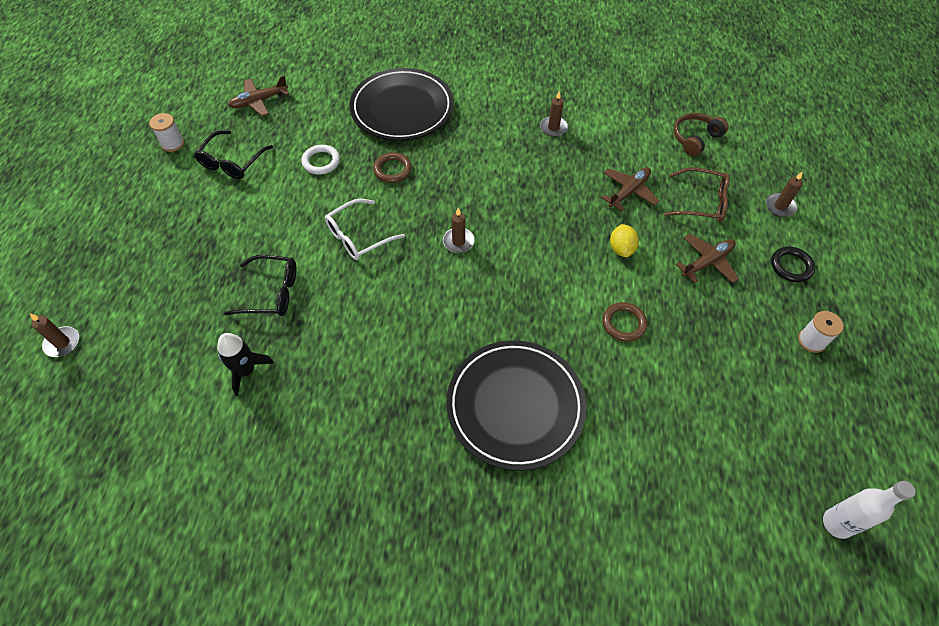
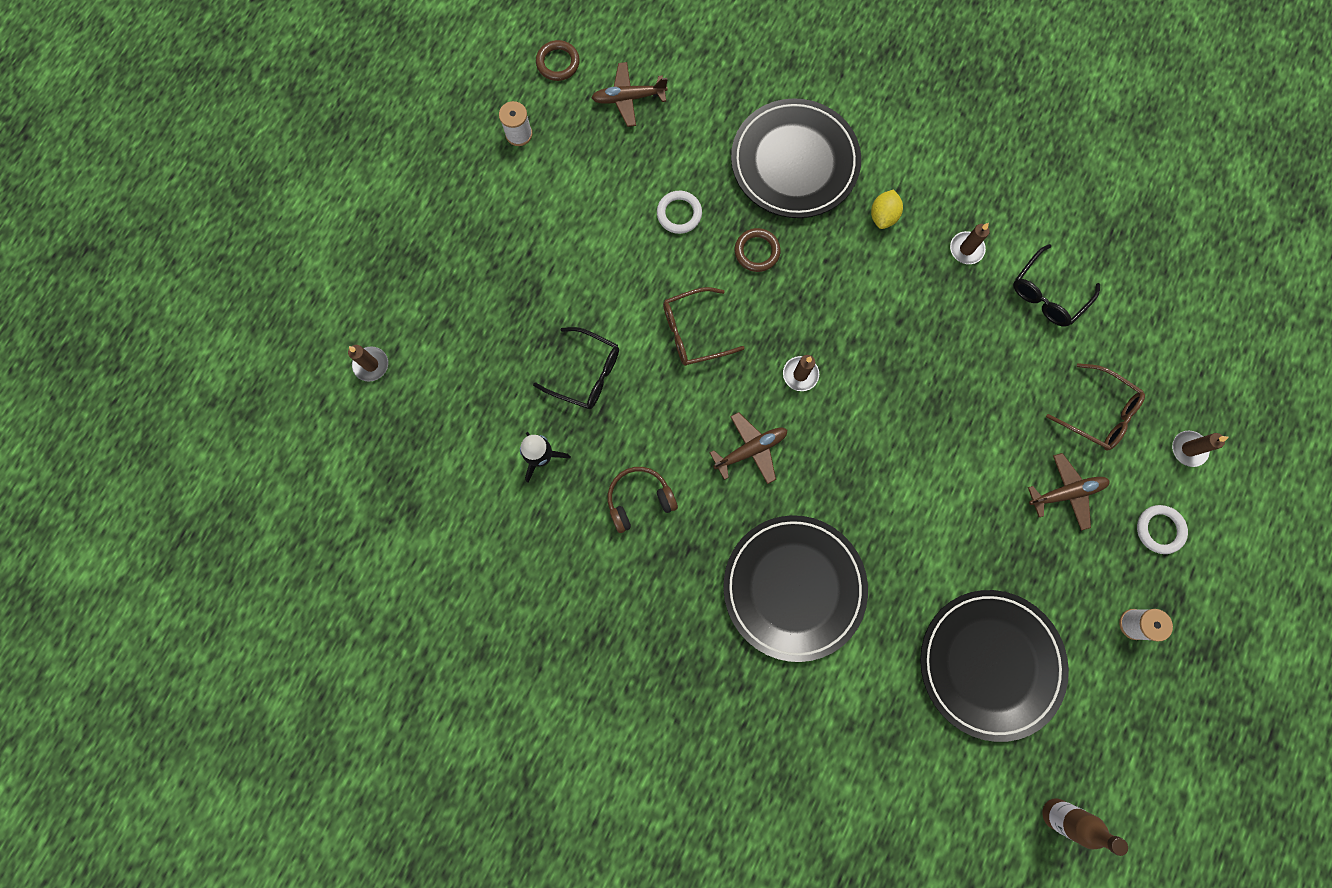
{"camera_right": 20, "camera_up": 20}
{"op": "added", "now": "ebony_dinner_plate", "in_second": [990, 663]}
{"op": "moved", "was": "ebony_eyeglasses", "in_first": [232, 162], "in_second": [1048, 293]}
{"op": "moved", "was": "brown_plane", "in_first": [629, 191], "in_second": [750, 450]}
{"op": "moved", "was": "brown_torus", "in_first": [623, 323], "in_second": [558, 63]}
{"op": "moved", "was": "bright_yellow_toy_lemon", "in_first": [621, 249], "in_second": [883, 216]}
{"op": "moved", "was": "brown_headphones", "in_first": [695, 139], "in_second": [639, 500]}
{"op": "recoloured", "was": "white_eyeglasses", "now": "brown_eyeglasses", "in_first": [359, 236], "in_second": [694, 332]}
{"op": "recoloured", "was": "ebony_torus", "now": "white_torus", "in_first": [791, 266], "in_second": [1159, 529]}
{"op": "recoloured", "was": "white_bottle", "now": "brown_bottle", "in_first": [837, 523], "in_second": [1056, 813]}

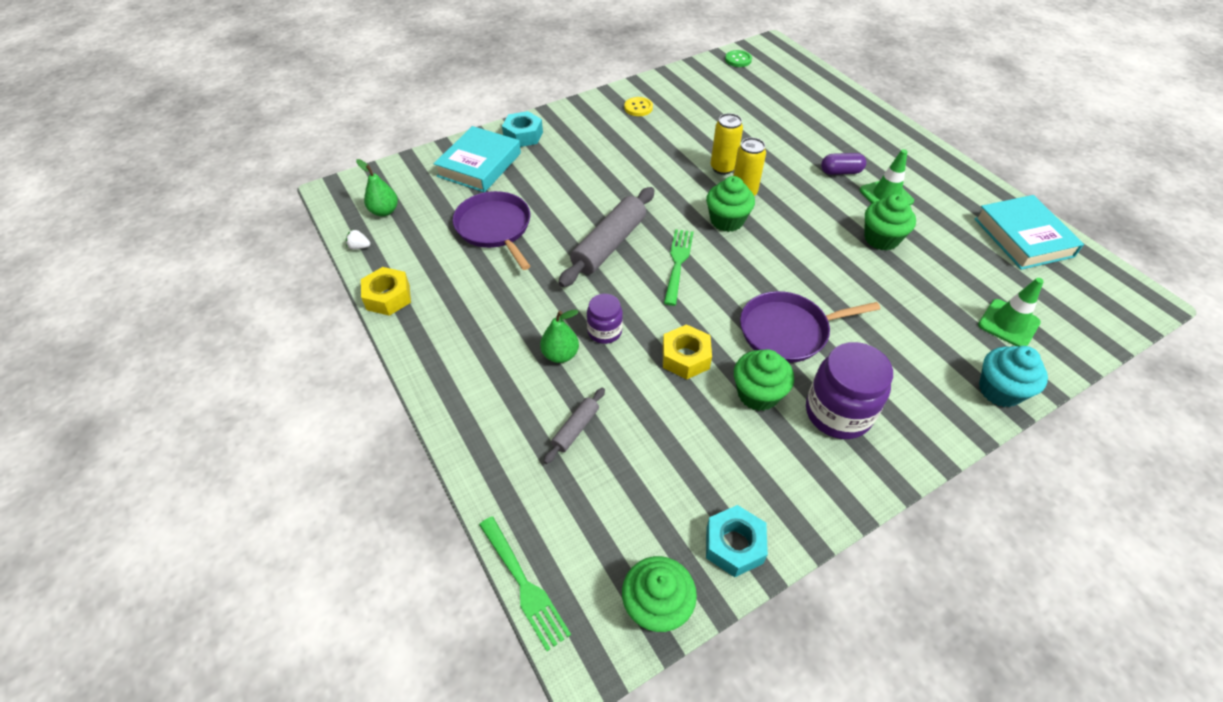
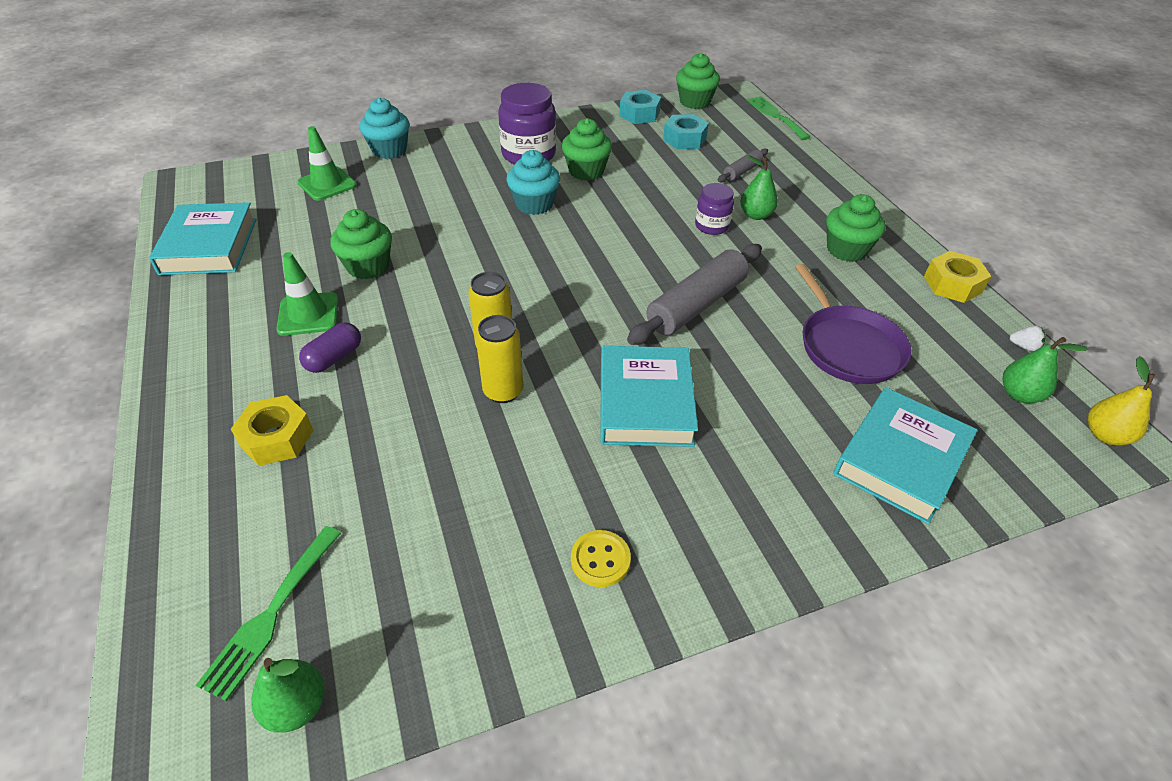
{"camera_right": -170, "camera_up": -5}
{"op": "added", "now": "turquoise_hardcover", "in_second": [645, 402]}
{"op": "added", "now": "bright_yellow_toy_pear", "in_second": [1105, 435]}
{"op": "moved", "was": "turquoise_nut", "in_first": [523, 135], "in_second": [684, 139]}
{"op": "moved", "was": "bright_yellow_nut", "in_first": [685, 357], "in_second": [277, 438]}
{"op": "moved", "was": "emerald_table_fork", "in_first": [678, 263], "in_second": [271, 615]}
{"op": "moved", "was": "emerald_muffin", "in_first": [727, 220], "in_second": [846, 250]}
{"op": "replaced", "was": "emerald_button", "now": "emerald_toy_pear", "in_first": [738, 60], "in_second": [297, 706]}
{"op": "replaced", "was": "violet_skillet", "now": "turquoise_muffin", "in_first": [788, 331], "in_second": [534, 204]}
{"op": "turned", "was": "violet_pill_shape", "in_first": [840, 172], "in_second": [334, 358], "clockwise": -60}

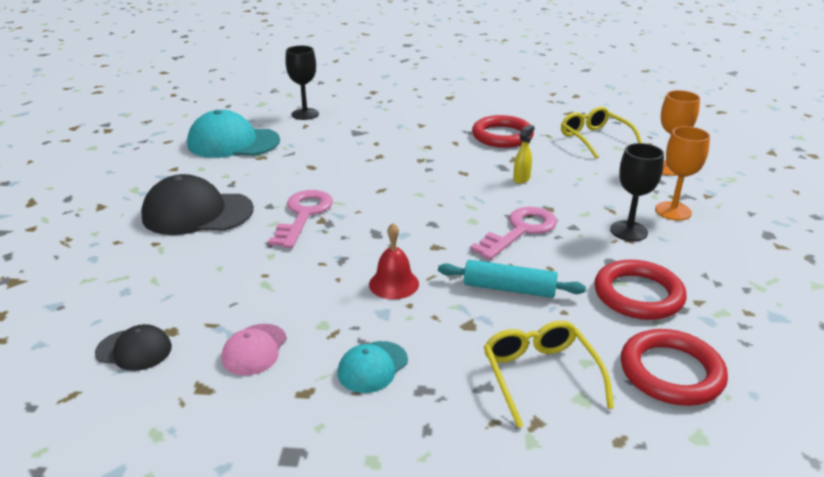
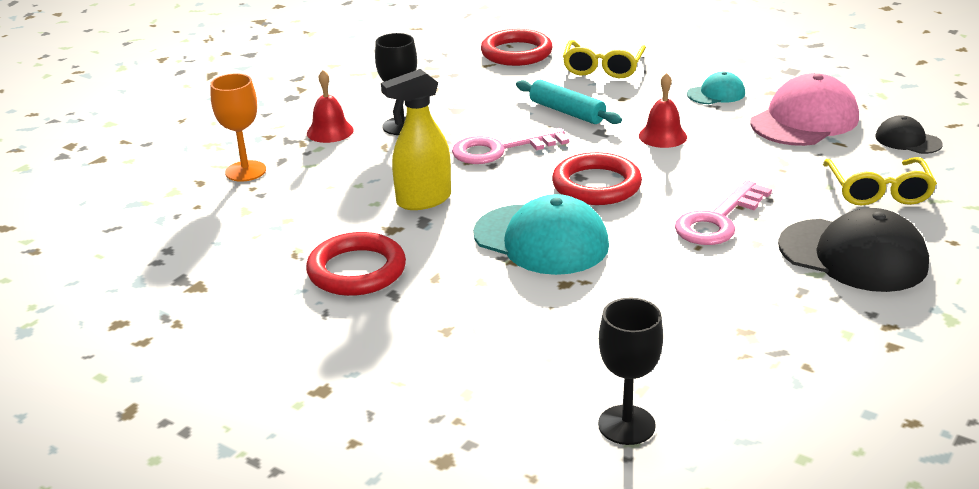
{"camera_right": -150, "camera_up": 0}
{"op": "moved", "was": "turquoise_peaked_cap", "in_first": [233, 142], "in_second": [541, 240]}
{"op": "moved", "was": "bright_yellow_eyeglasses", "in_first": [595, 139], "in_second": [878, 191]}
{"op": "moved", "was": "red_torus", "in_first": [638, 295], "in_second": [596, 185]}
{"op": "replaced", "was": "bright_orange_wine_glass", "now": "red_school_bell", "in_first": [673, 211], "in_second": [330, 131]}
{"op": "resized", "was": "rosy_peaked_cap", "in_first": [254, 349], "in_second": [804, 120], "ratio": 1.92}
{"op": "resized", "was": "bright_yellow_spray_cleaner", "in_first": [521, 179], "in_second": [423, 200], "ratio": 1.91}

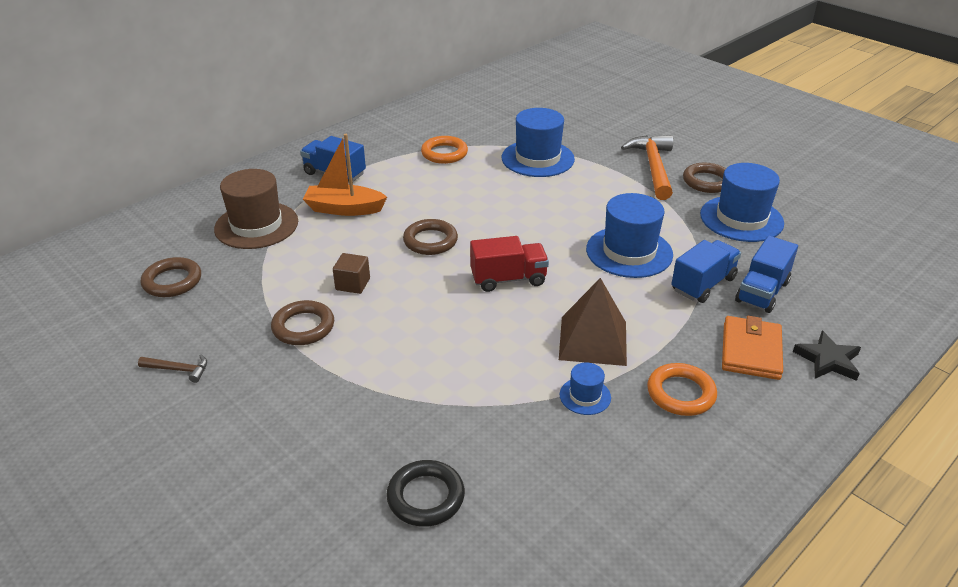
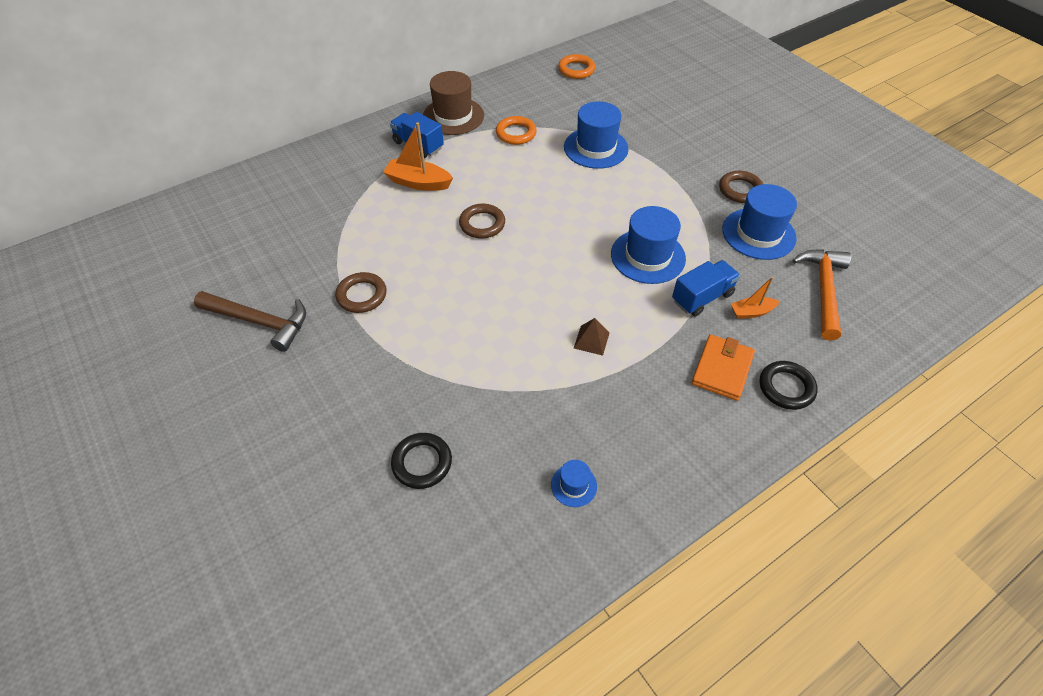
{"camera_right": 10, "camera_up": 15}
{"op": "removed", "was": "brown_torus", "in_first": [172, 281]}
{"op": "removed", "was": "brown_solid_cube", "in_first": [353, 284]}
{"op": "removed", "was": "red_toy_truck", "in_first": [508, 279]}
{"op": "moved", "was": "brown_tall_hat", "in_first": [256, 225], "in_second": [453, 116]}
{"op": "moved", "was": "blue_tall_hat", "in_first": [585, 396], "in_second": [573, 485]}
{"op": "moved", "was": "bright_orange_carpenter's_hammer", "in_first": [653, 167], "in_second": [823, 290]}
{"op": "moved", "was": "bright_orange_torus", "in_first": [681, 393], "in_second": [576, 70]}
{"op": "replaced", "was": "blue_toy_truck", "now": "bright_orange_boat", "in_first": [762, 292], "in_second": [751, 312]}
{"op": "replaced", "was": "ebony_star", "now": "ebony_torus", "in_first": [828, 360], "in_second": [786, 387]}
{"op": "resized", "was": "brown_carpenter's_hammer", "in_first": [179, 370], "in_second": [260, 322], "ratio": 2.14}
{"op": "resized", "was": "brown_pyramid_shape", "in_first": [593, 340], "in_second": [591, 340], "ratio": 0.54}

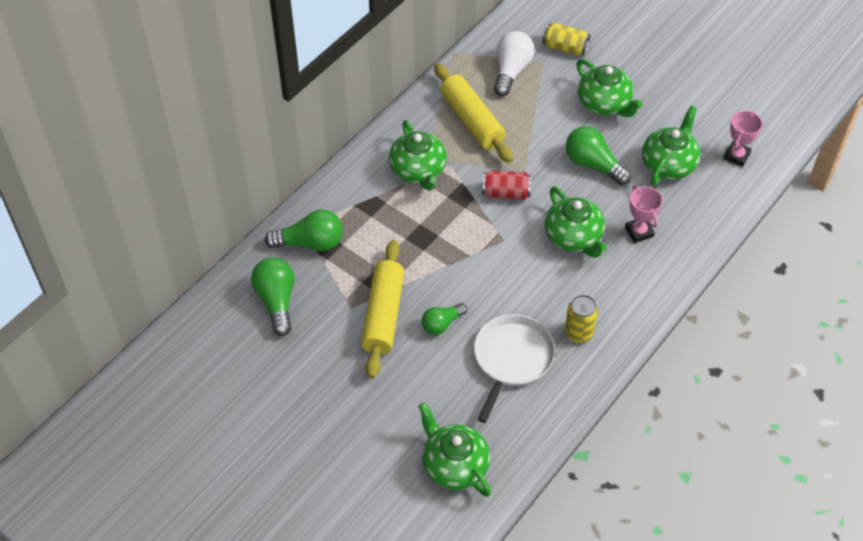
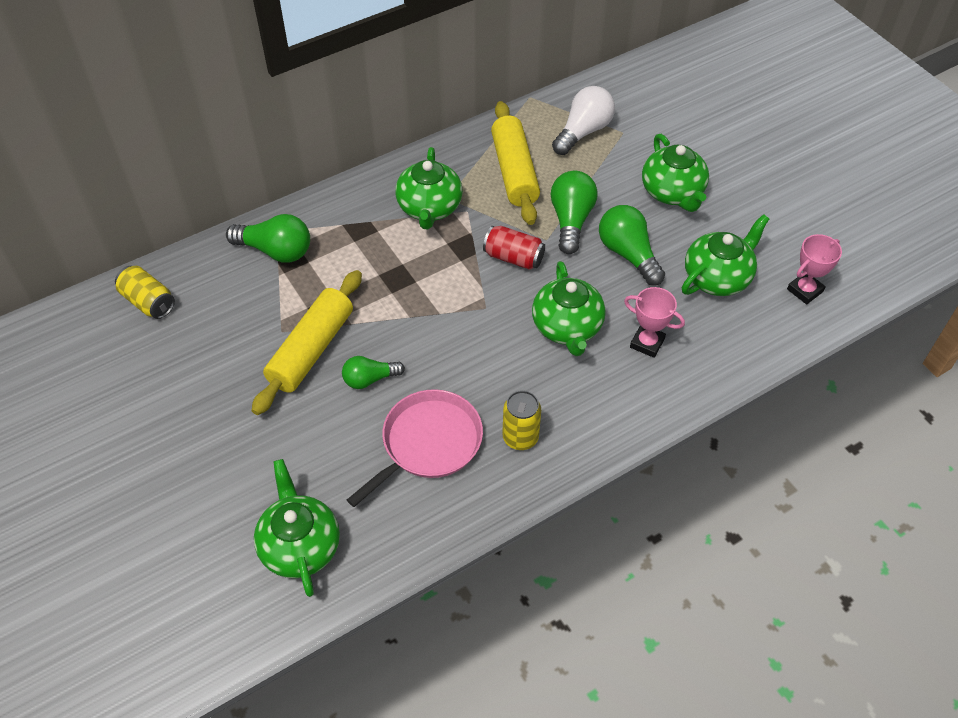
{"camera_right": 20, "camera_up": 0}
{"op": "moved", "was": "emerald_bulb", "in_first": [277, 301], "in_second": [571, 220]}
{"op": "moved", "was": "bright_yellow_can", "in_first": [565, 48], "in_second": [148, 301]}
{"op": "recoloured", "was": "white_skillet", "now": "rosy_skillet", "in_first": [511, 359], "in_second": [428, 443]}
{"op": "turned", "was": "rosy_trophy", "in_first": [639, 232], "in_second": [647, 343], "clockwise": -60}

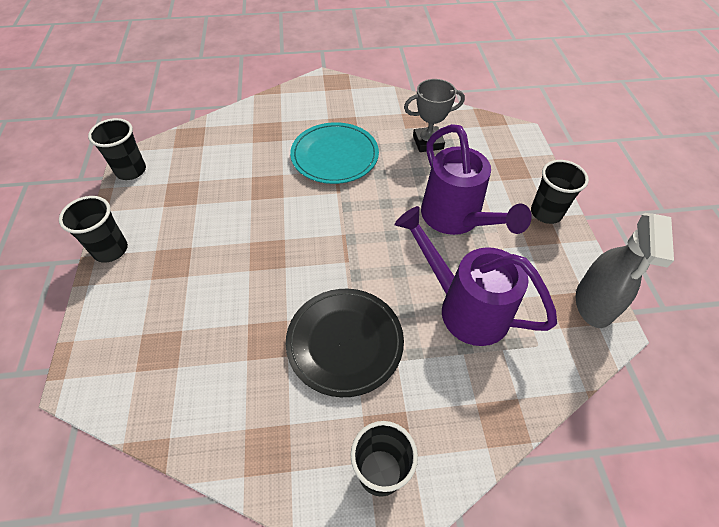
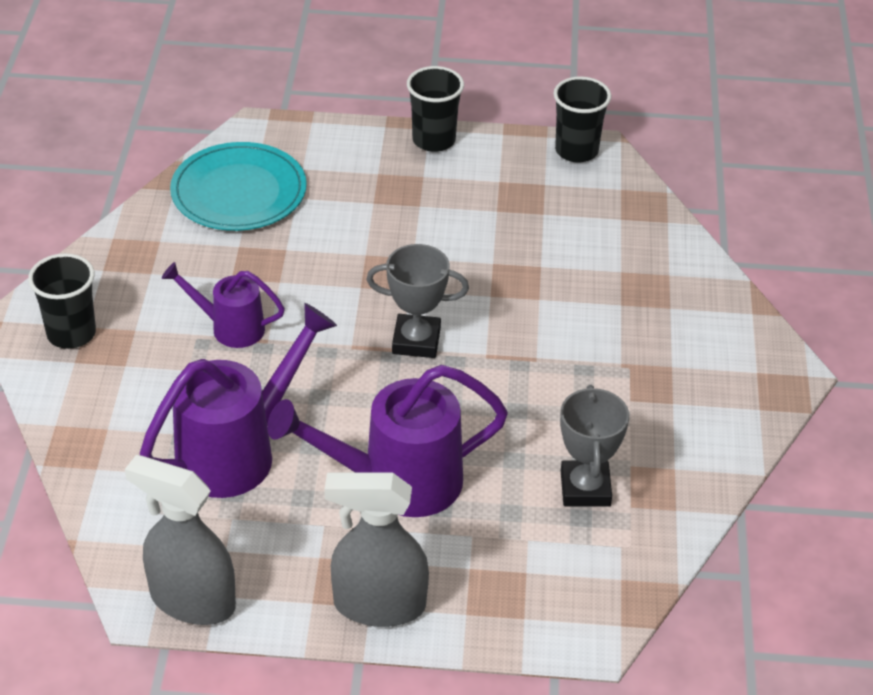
{"camera_right": 100, "camera_up": -10}
{"op": "added", "now": "grey_trophy", "in_second": [416, 341]}
{"op": "moved", "was": "turquoise_dinner_plate", "in_first": [334, 155], "in_second": [239, 192]}
{"op": "replaced", "was": "ebony_dinner_plate", "now": "violet_watering_pot", "in_first": [345, 342], "in_second": [230, 327]}
{"op": "replaced", "was": "ebony_beaker", "now": "grey_spray_cleaner", "in_first": [546, 213], "in_second": [379, 605]}

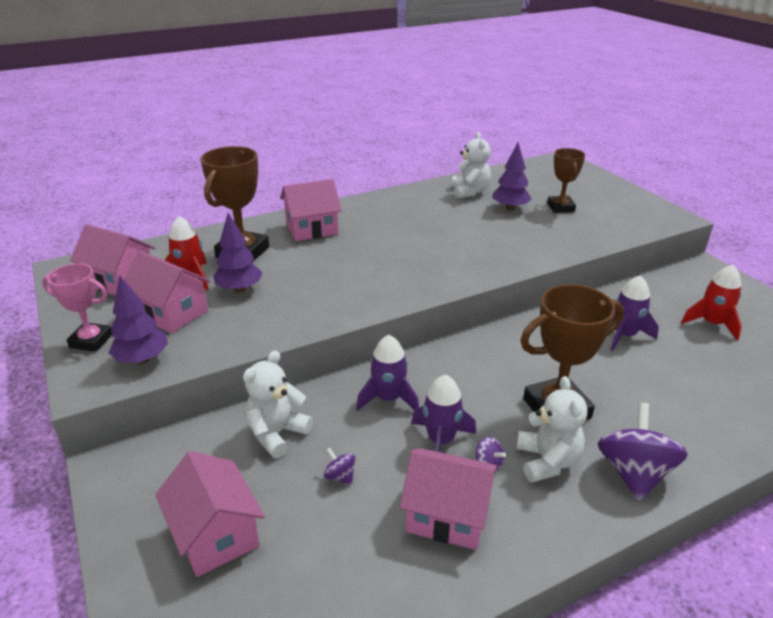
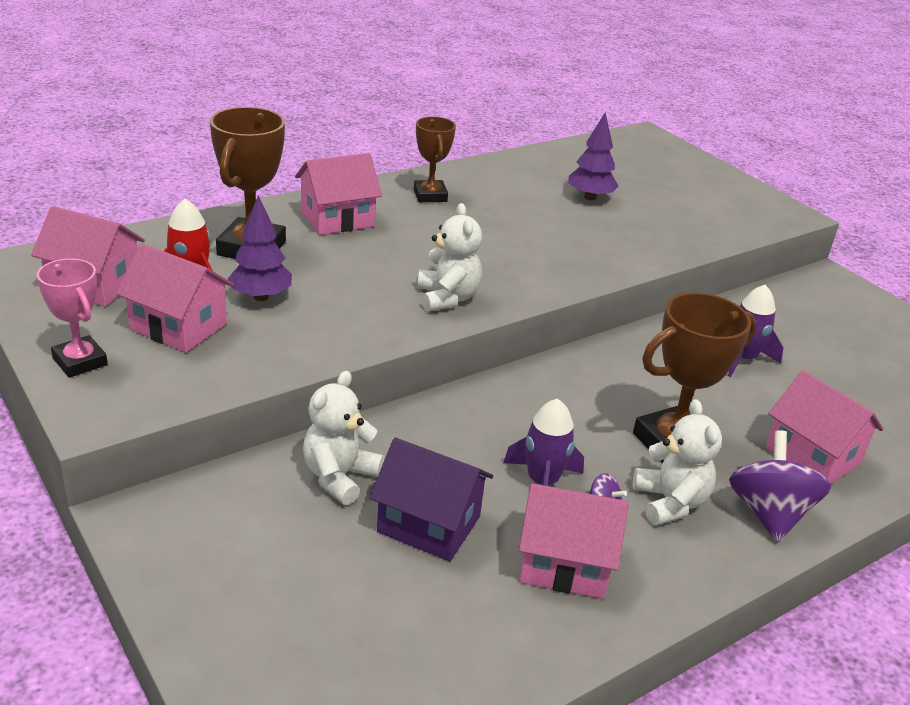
{"camera_right": -10, "camera_up": 0}
{"op": "removed", "was": "violet_toy_tree", "in_first": [142, 359]}
{"op": "removed", "was": "violet_toy_rocket", "in_first": [388, 399]}
{"op": "removed", "was": "red_toy_rocket", "in_first": [712, 323]}
{"op": "moved", "was": "rosy_cottage", "in_first": [216, 534], "in_second": [812, 456]}
{"op": "moved", "was": "white_stuffed_bear", "in_first": [470, 192], "in_second": [447, 298]}
{"op": "moved", "was": "brown_trophy", "in_first": [560, 207], "in_second": [430, 195]}
{"op": "replaced", "was": "violet_toy_top", "now": "violet_cottage", "in_first": [340, 476], "in_second": [429, 524]}
{"op": "turned", "was": "rosy_trophy", "in_first": [91, 341], "in_second": [80, 361], "clockwise": 45}

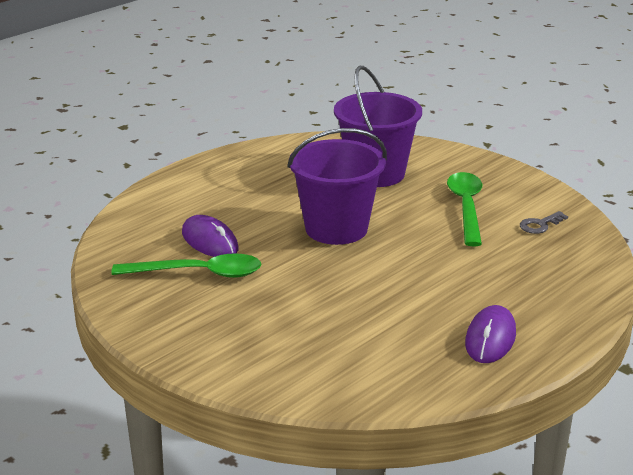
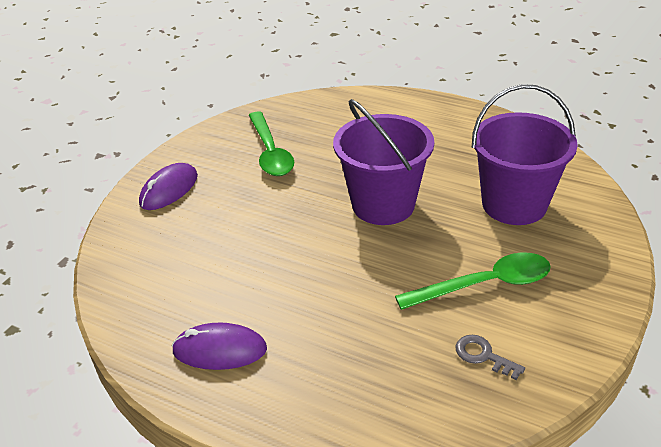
{"camera_right": 75, "camera_up": 10}
{"op": "moved", "was": "violet_PC_mouse", "in_first": [210, 241], "in_second": [169, 190]}

